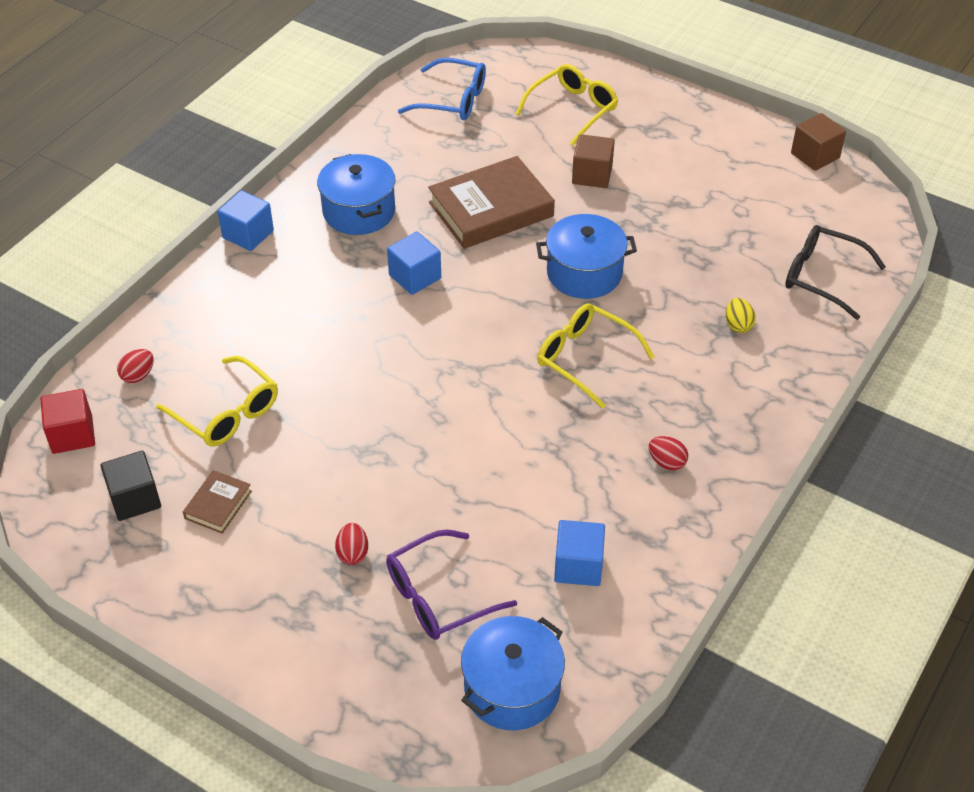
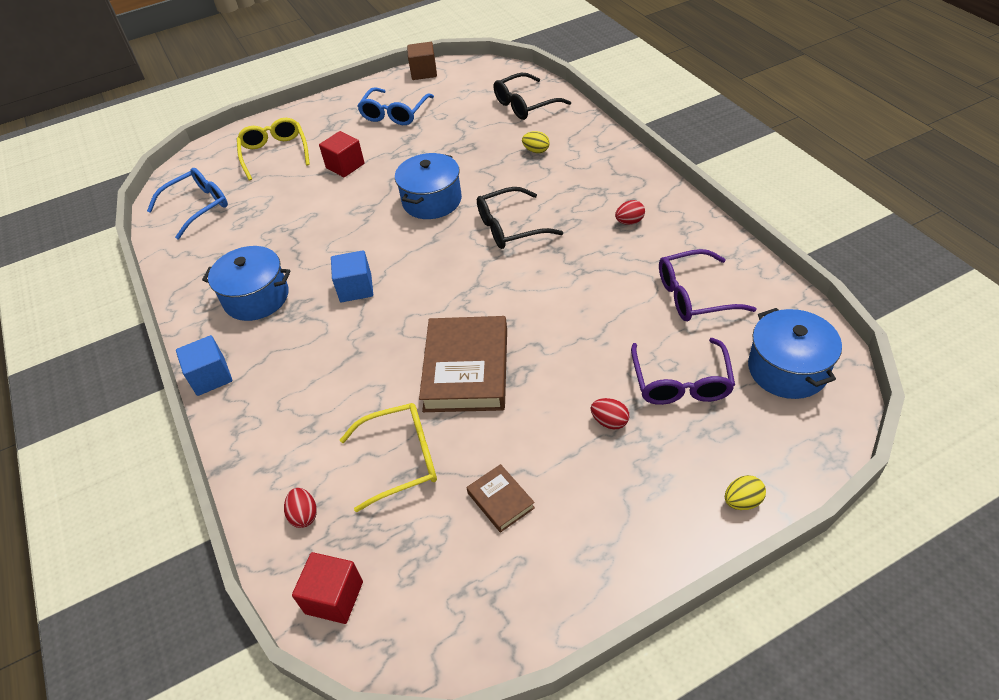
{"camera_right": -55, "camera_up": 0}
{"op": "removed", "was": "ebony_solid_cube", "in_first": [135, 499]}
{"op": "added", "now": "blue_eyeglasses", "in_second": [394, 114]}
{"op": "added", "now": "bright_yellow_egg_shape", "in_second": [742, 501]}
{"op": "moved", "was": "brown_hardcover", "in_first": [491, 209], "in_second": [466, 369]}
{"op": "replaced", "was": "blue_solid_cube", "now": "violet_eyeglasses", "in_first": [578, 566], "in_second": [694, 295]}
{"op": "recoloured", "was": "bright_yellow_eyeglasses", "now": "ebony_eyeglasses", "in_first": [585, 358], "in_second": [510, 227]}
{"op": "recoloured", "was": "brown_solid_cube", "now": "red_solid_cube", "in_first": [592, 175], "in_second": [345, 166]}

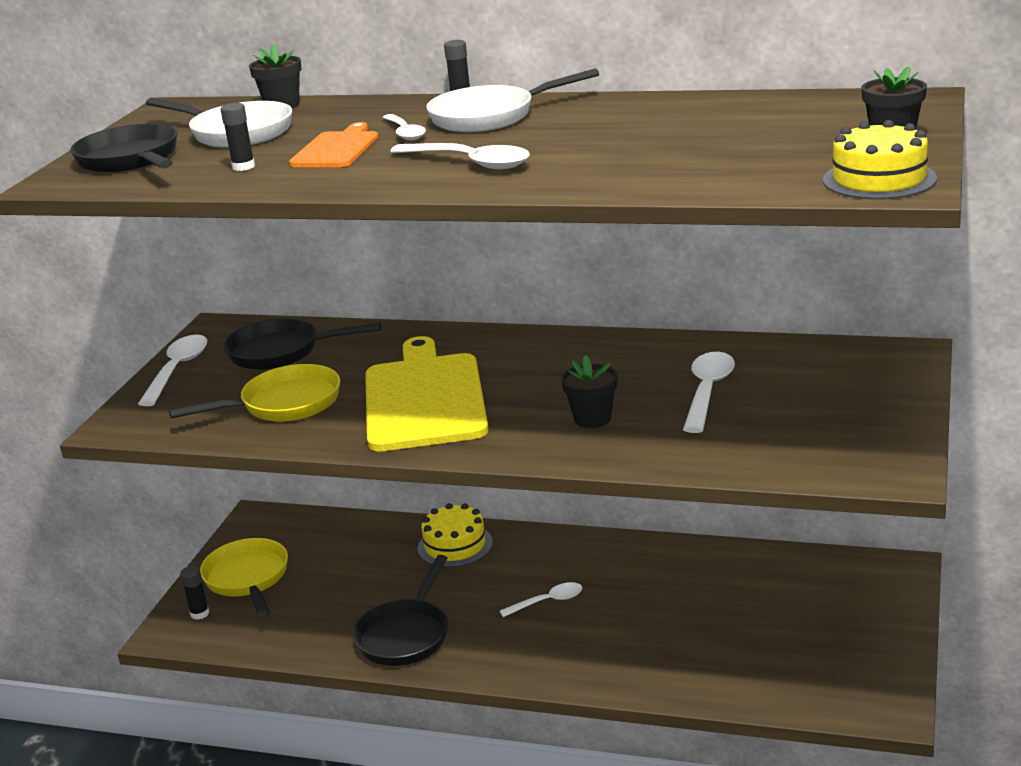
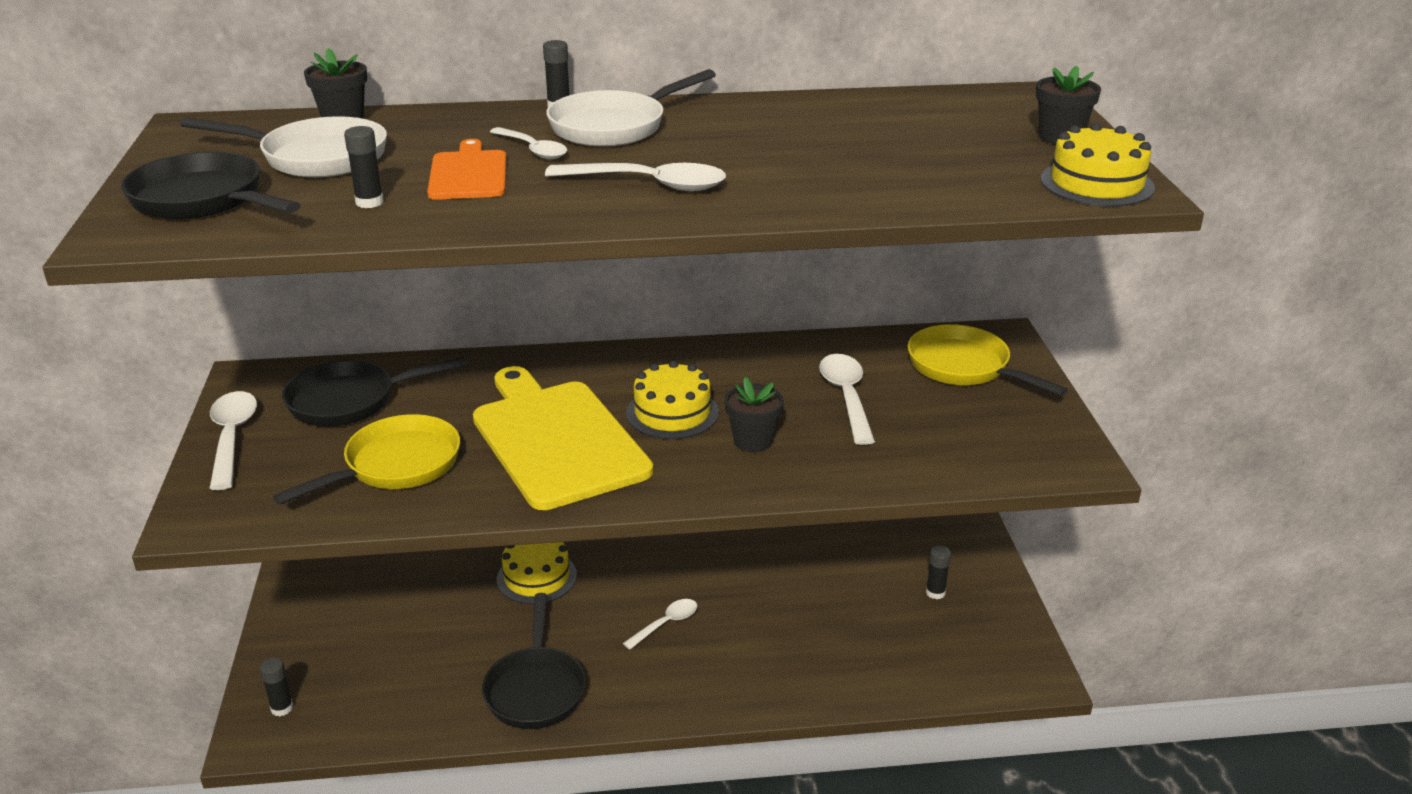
{"camera_right": -25, "camera_up": 5}
{"op": "added", "now": "bright_yellow_cake", "in_second": [672, 413]}
{"op": "added", "now": "ebony_stick_of_glue", "in_second": [935, 593]}
{"op": "moved", "was": "bright_yellow_skillet", "in_first": [248, 579], "in_second": [964, 367]}

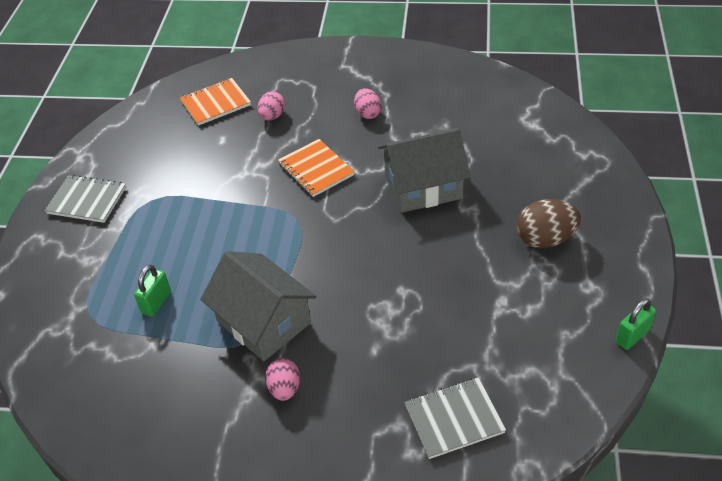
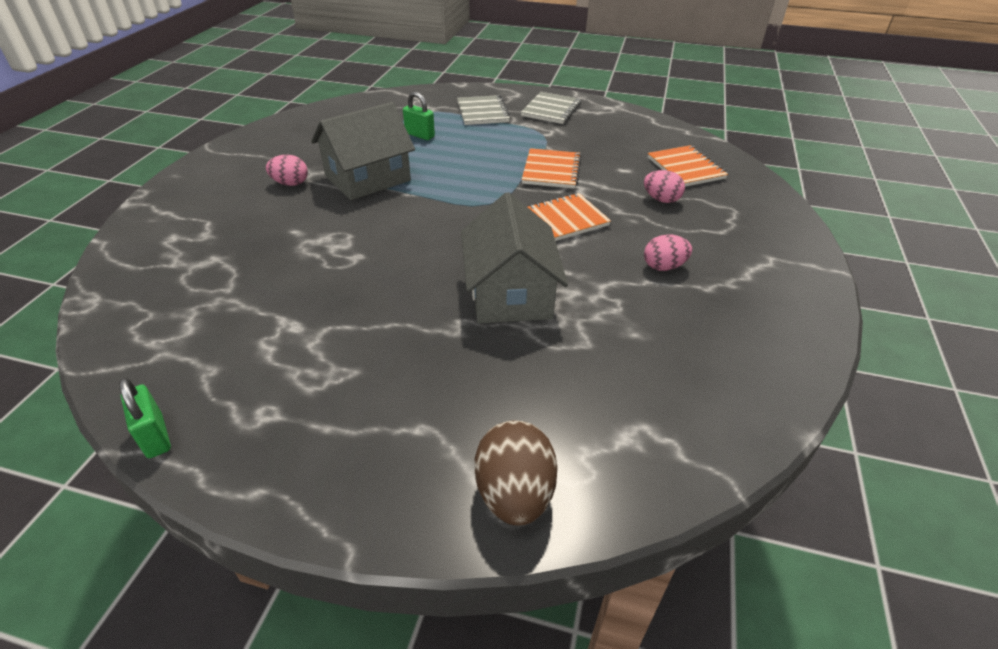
{"camera_right": 95, "camera_up": -5}
{"op": "added", "now": "bright_orange_exercise_book", "in_second": [551, 170]}
{"op": "moved", "was": "grey_exercise_book", "in_first": [454, 419], "in_second": [483, 112]}
{"op": "moved", "was": "brown_egg_shape", "in_first": [545, 239], "in_second": [514, 493]}

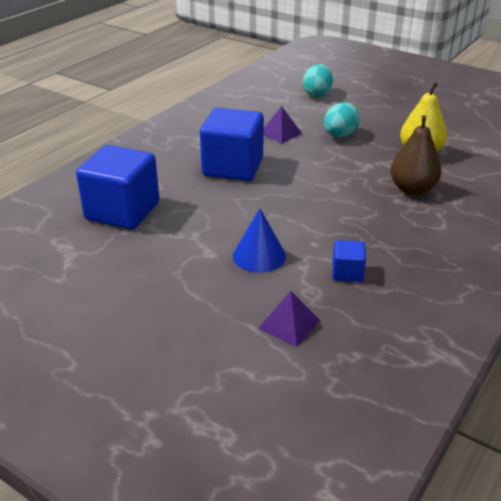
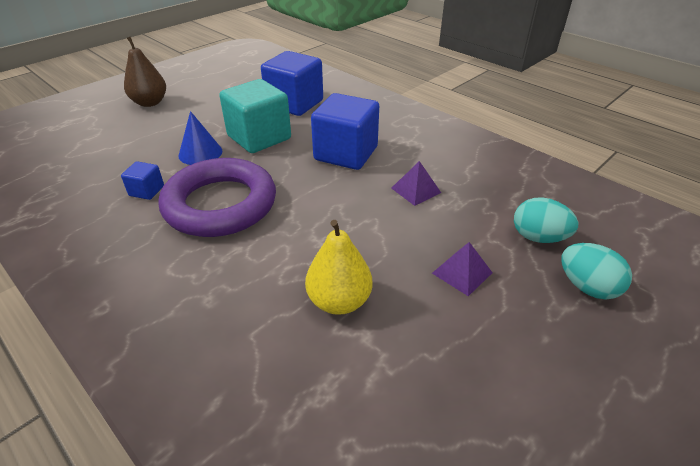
{"camera_right": 100, "camera_up": 5}
{"op": "added", "now": "violet_torus", "in_second": [220, 204]}
{"op": "added", "now": "turquoise_solid_cube", "in_second": [259, 137]}
{"op": "moved", "was": "violet_pyramid_shape", "in_first": [289, 324], "in_second": [462, 273]}
{"op": "moved", "was": "turquoise_egg_shape", "in_first": [340, 135], "in_second": [587, 287]}
{"op": "moved", "was": "brown_toy_pear", "in_first": [412, 189], "in_second": [150, 103]}

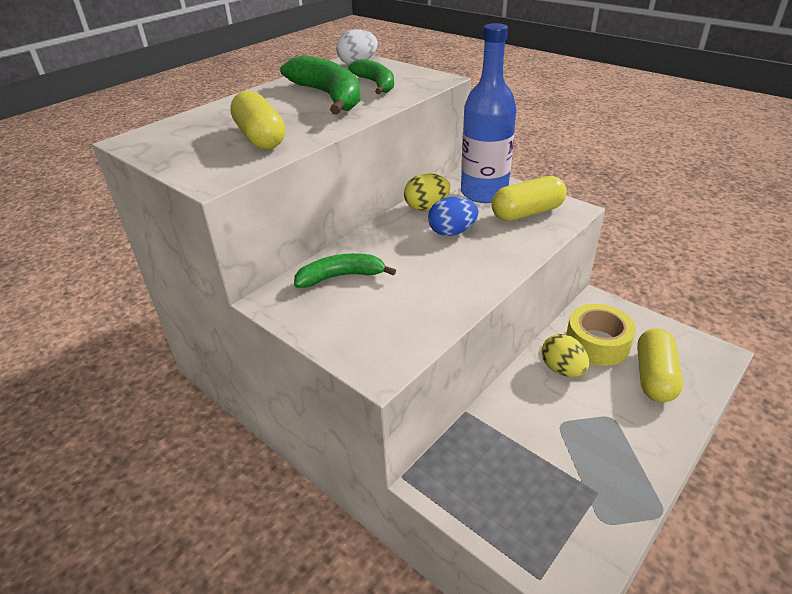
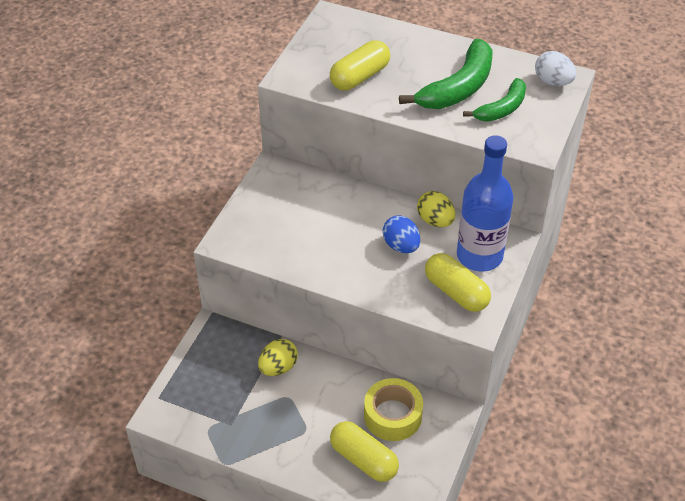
{"camera_right": 70, "camera_up": 10}
{"op": "removed", "was": "emerald_banana_fruit", "in_first": [341, 277]}
{"op": "moved", "was": "bright_yellow_egg_shape", "in_first": [562, 369], "in_second": [278, 367]}
{"op": "turned", "was": "bright_yellow_pill_shape", "in_first": [654, 376], "in_second": [364, 459], "clockwise": 45}

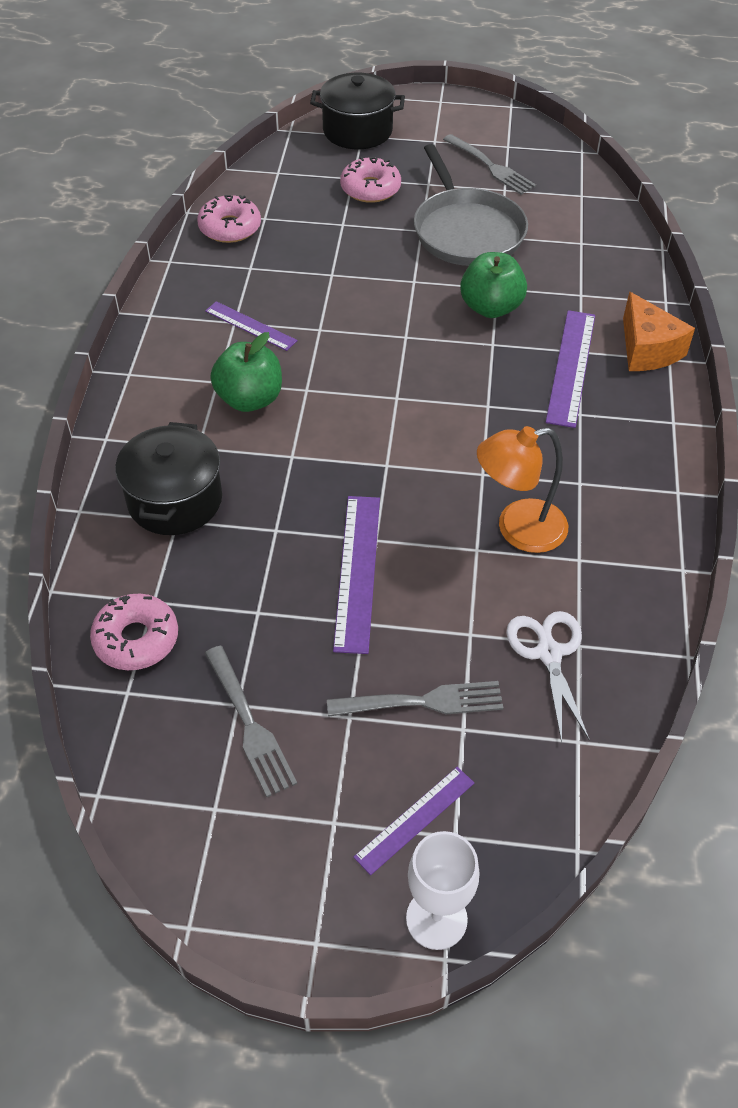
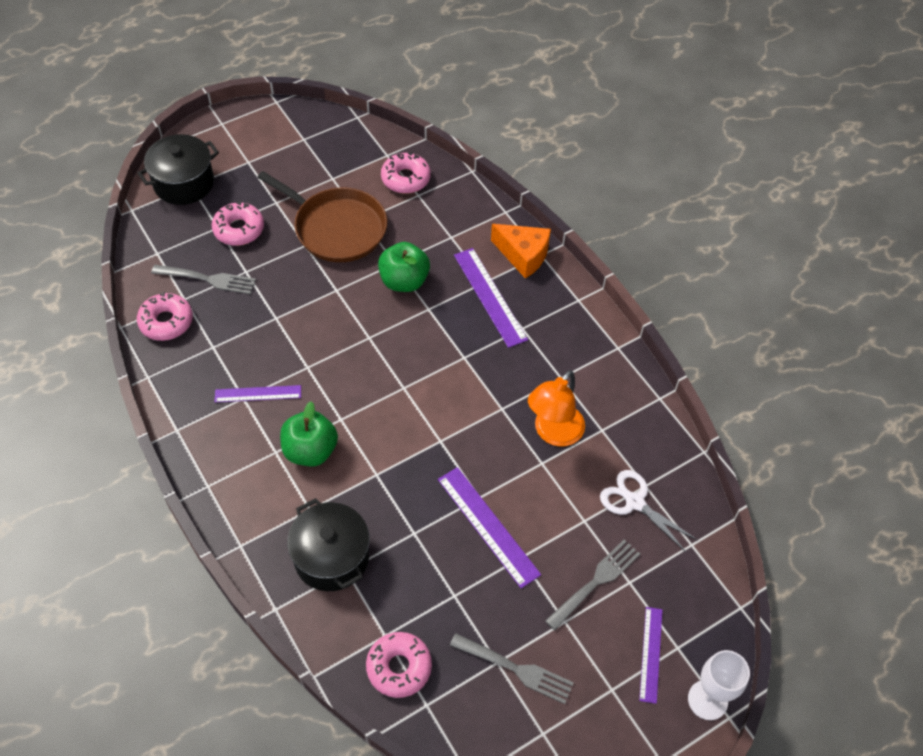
{"camera_right": -40, "camera_up": 5}
{"op": "added", "now": "rosy_glazed_donut", "in_second": [405, 178]}
{"op": "moved", "was": "grey_table_fork", "in_first": [490, 166], "in_second": [207, 279]}
{"op": "recoloured", "was": "grey_skillet", "now": "brown_skillet", "in_first": [466, 231], "in_second": [336, 228]}

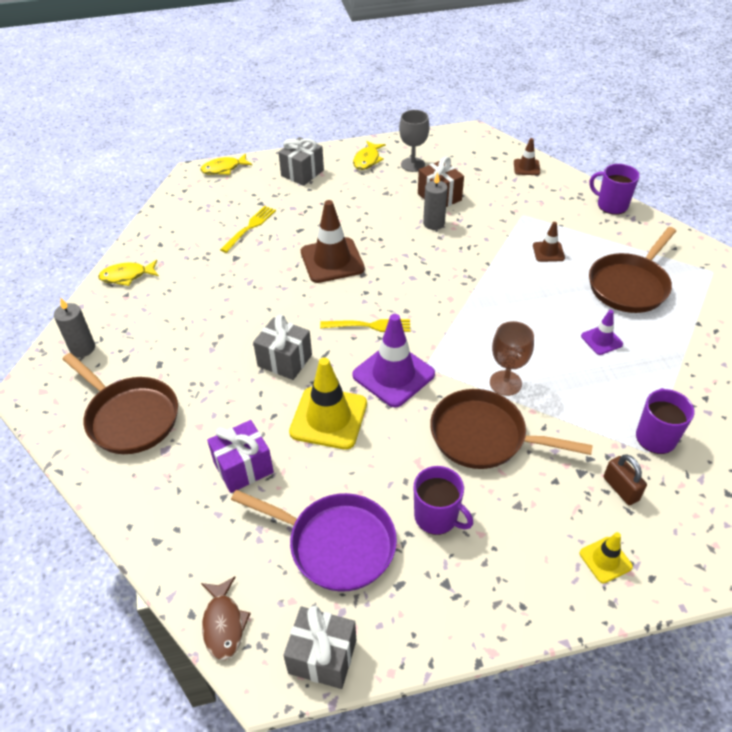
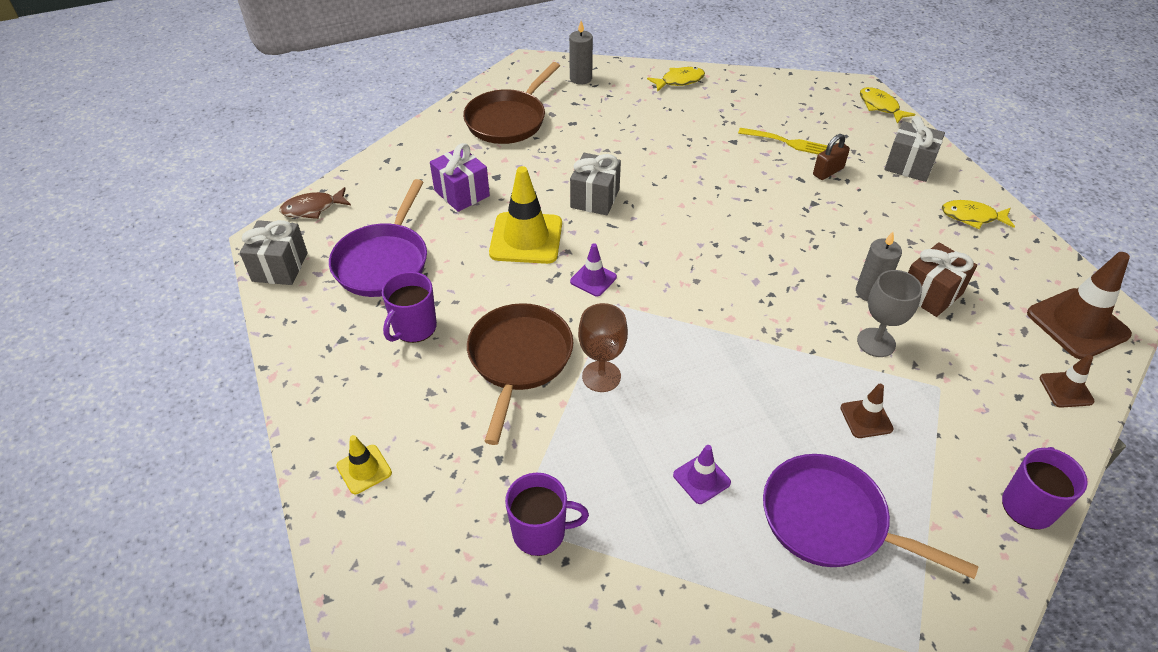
{"camera_right": 80, "camera_up": 0}
{"op": "removed", "was": "bright_yellow_table_fork", "in_first": [369, 326]}
{"op": "moved", "was": "brown_traffic_cone", "in_first": [332, 260], "in_second": [1077, 324]}
{"op": "moved", "was": "grey_wine_glass", "in_first": [412, 164], "in_second": [876, 342]}
{"op": "moved", "was": "brown_lock", "in_first": [620, 489], "in_second": [828, 171]}
{"op": "recoloured", "was": "brown_skillet", "now": "violet_skillet", "in_first": [630, 285], "in_second": [831, 521]}
{"op": "turned", "was": "bright_yellow_toy_fish", "in_first": [127, 276], "in_second": [679, 81], "clockwise": 90}
{"op": "resized", "was": "violet_traffic_cone", "in_first": [393, 375], "in_second": [593, 279], "ratio": 0.52}

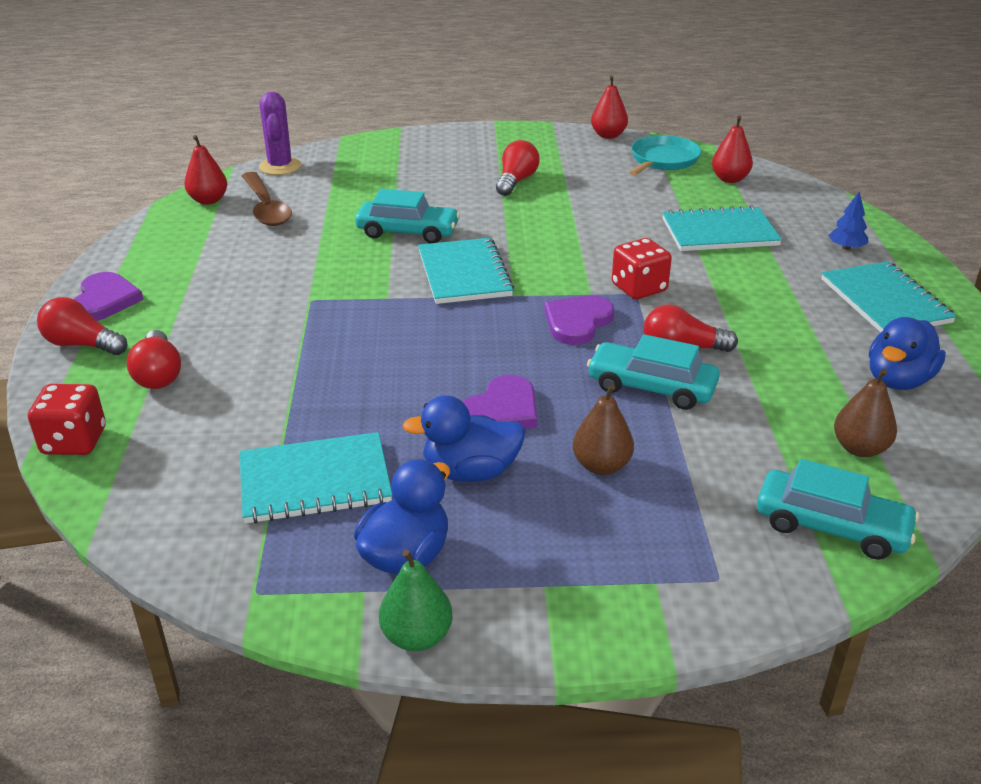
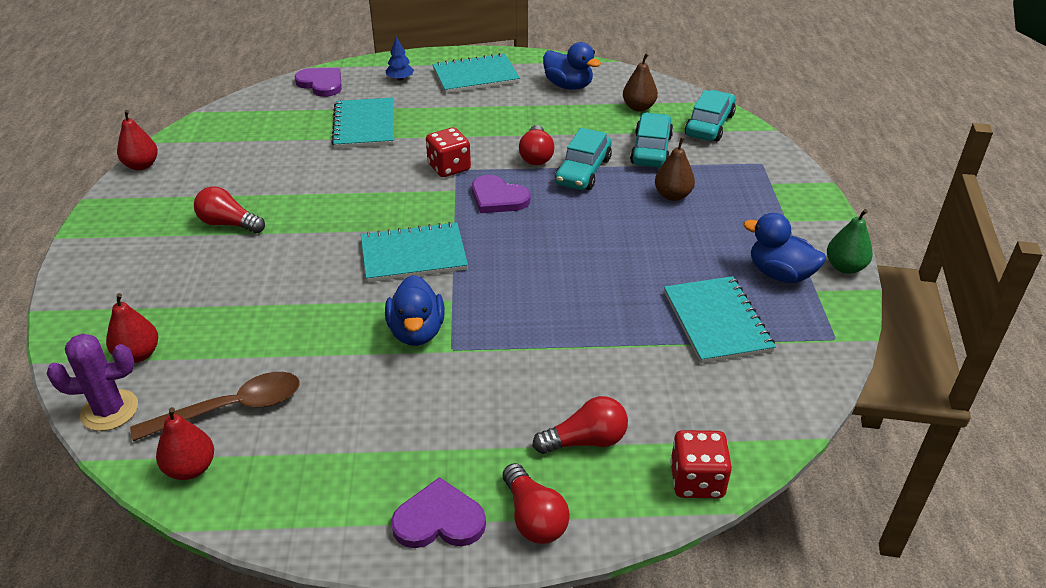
{"camera_right": -90, "camera_up": 5}
{"op": "removed", "was": "turquoise_skillet", "in_first": [663, 160]}
{"op": "moved", "was": "turquoise_toy_car", "in_first": [408, 232], "in_second": [651, 150]}
{"op": "moved", "was": "blue_toy_duck", "in_first": [470, 472], "in_second": [416, 332]}
{"op": "moved", "was": "violet_love_heart", "in_first": [501, 410], "in_second": [321, 84]}
{"op": "moved", "was": "red_toy_pear", "in_first": [729, 179], "in_second": [138, 355]}
{"op": "turned", "was": "red_bulb", "in_first": [82, 345], "in_second": [534, 517], "clockwise": -45}

